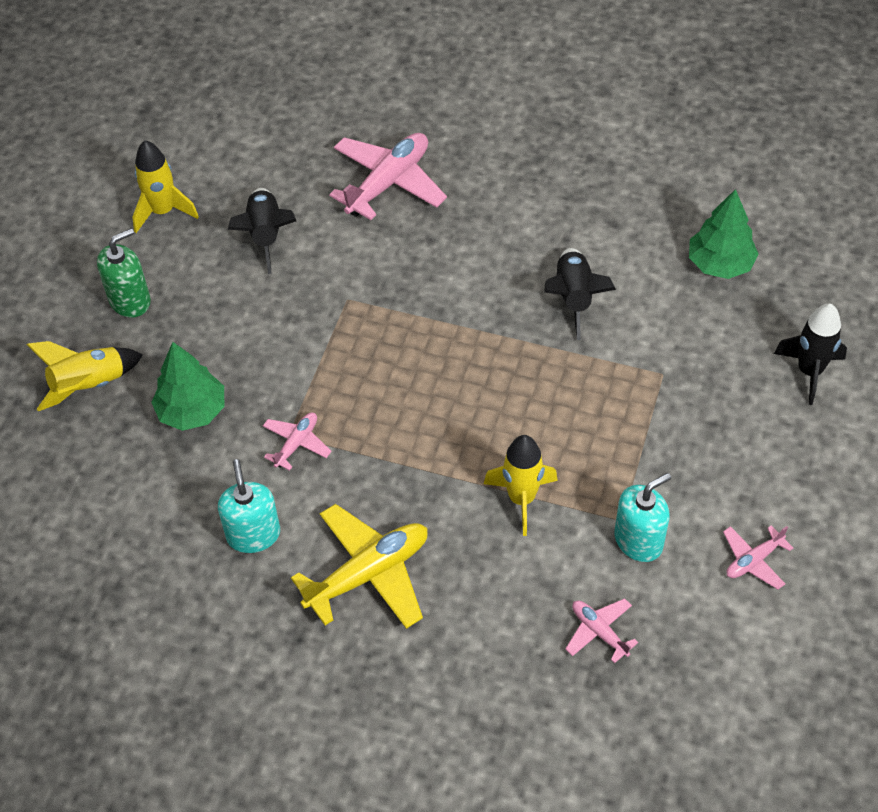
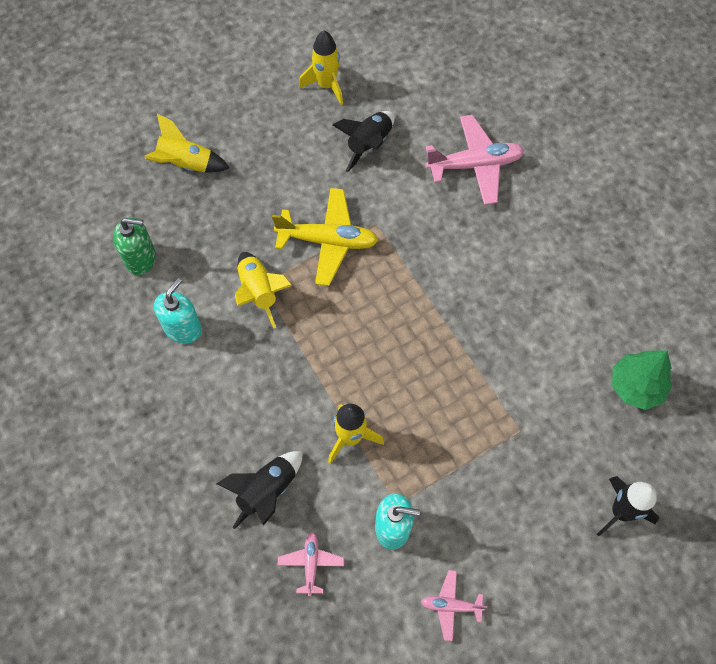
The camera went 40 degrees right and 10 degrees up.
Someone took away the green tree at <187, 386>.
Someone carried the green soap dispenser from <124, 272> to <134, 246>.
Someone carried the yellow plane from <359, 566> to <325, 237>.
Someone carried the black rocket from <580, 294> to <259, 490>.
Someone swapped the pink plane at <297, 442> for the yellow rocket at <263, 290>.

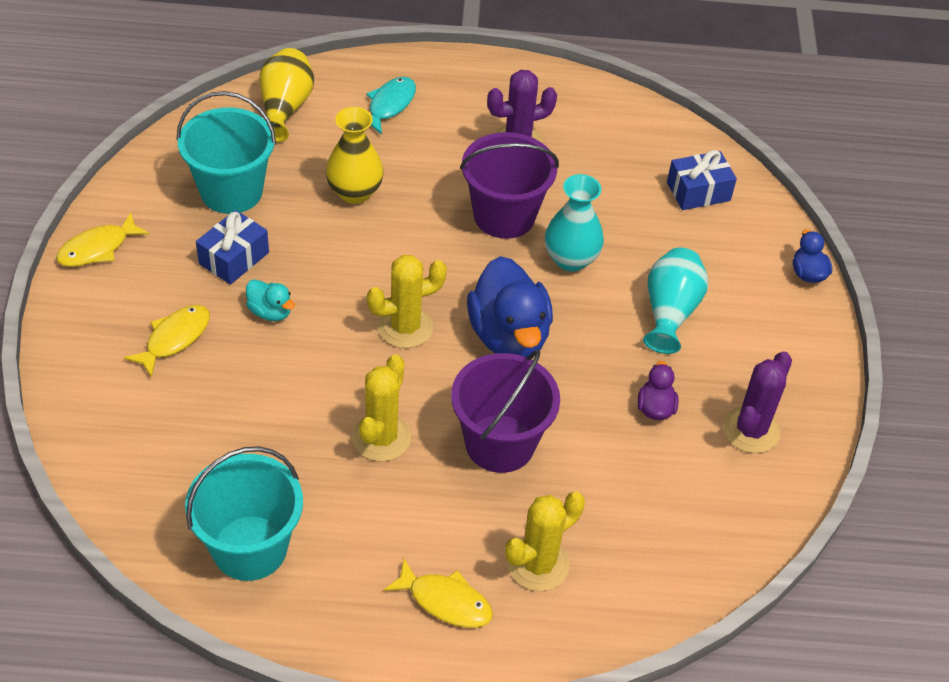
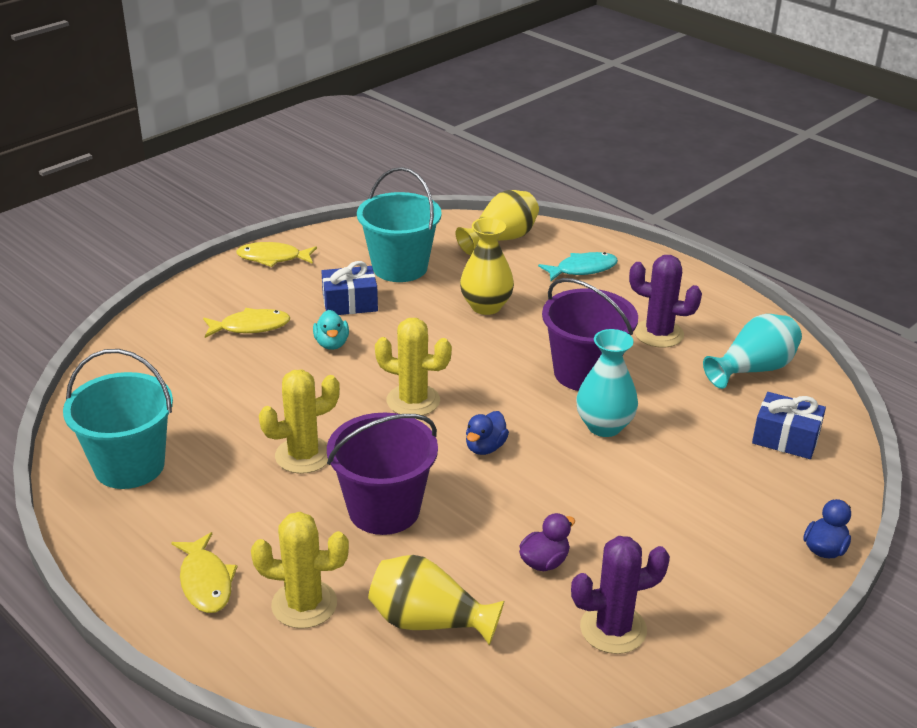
The camera went 45 degrees right and 15 degrees down.
Someone put down the yellow vase at <436, 600>.
Someone carried the turquoise vase from <675, 300> to <752, 351>.
Someone scaled the blue duck at <510, 306> by 0.48.

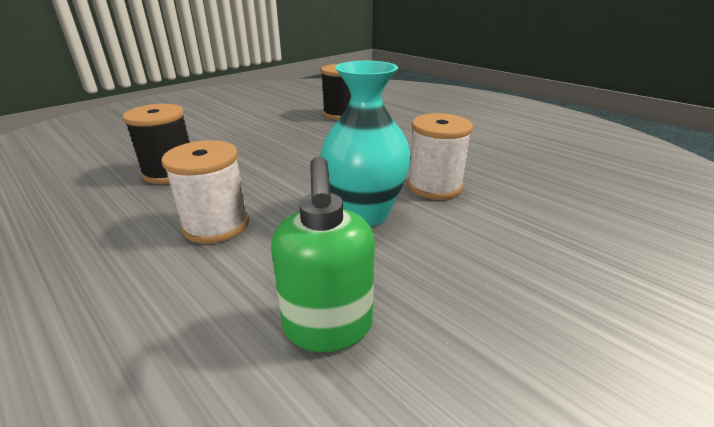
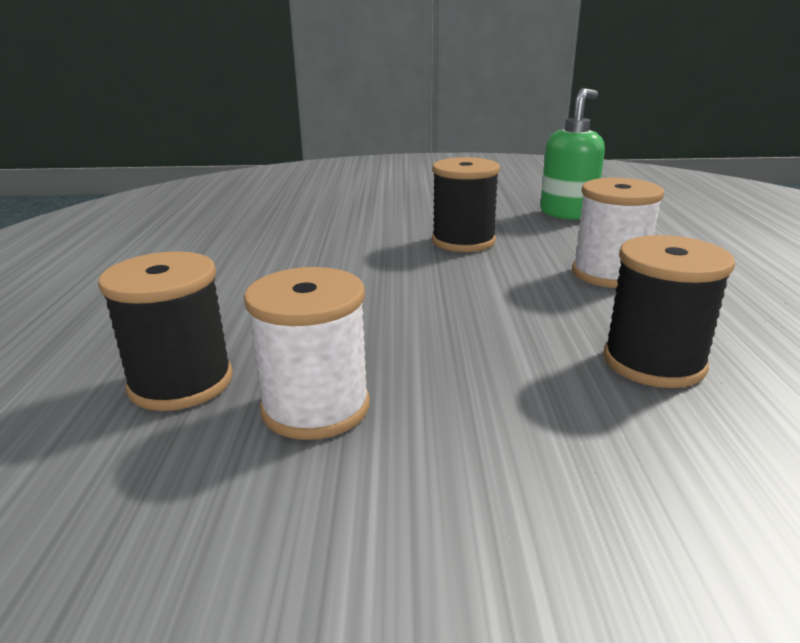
The camera went 135 degrees left and 5 degrees down.
Someone carried the white spool from <440, 156> to <307, 353>.
Someone swapped the turquoise vase at <365, 144> for the black spool at <466, 204>.

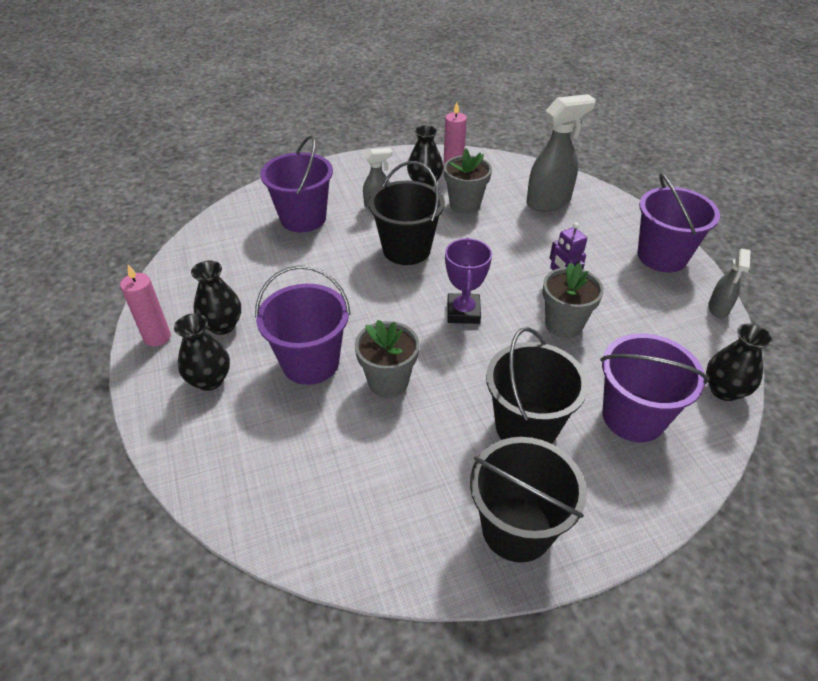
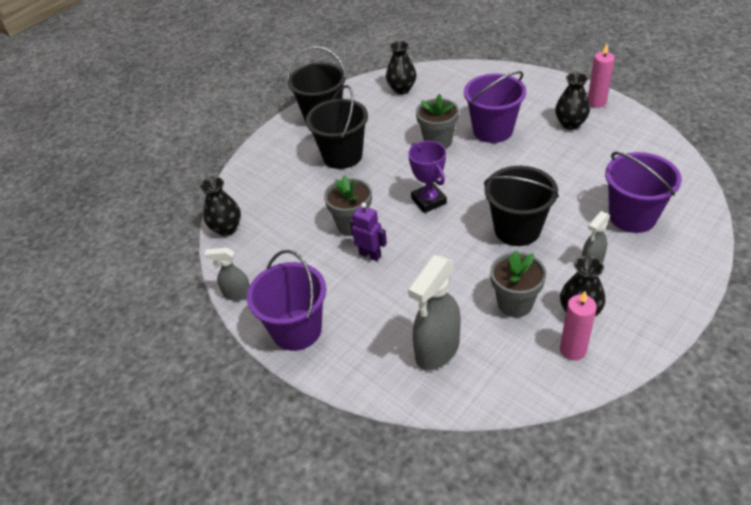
The camera went 155 degrees right and 0 degrees up.
Someone took away the purple bucket at <654, 387>.
Someone carried the black vase from <202, 352> to <401, 67>.
Someone rotated the grey spray bottle at <729, 283> by 75 degrees counterclockwise.

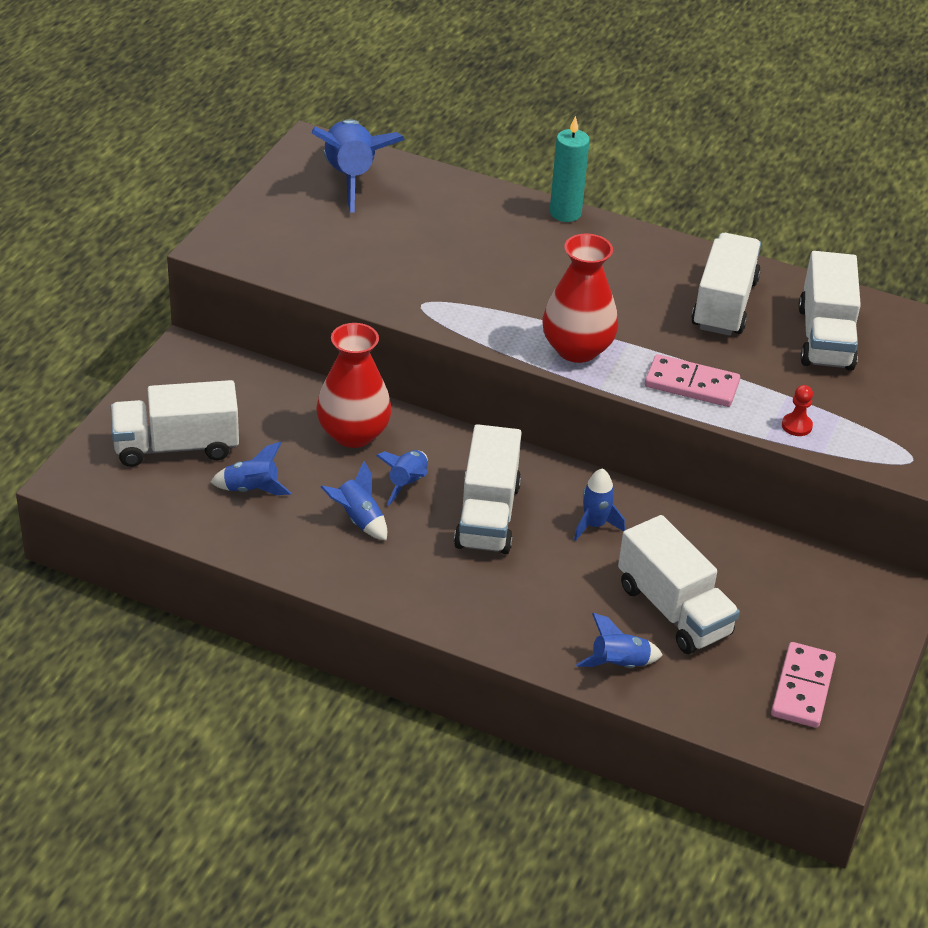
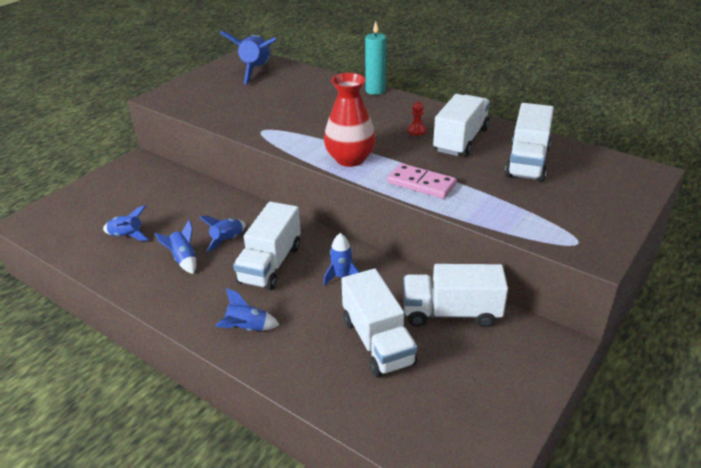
The camera went 15 degrees right and 5 degrees down.
Someone took away the red vase at <354, 385>.
Someone took away the pink domino at <803, 685>.
Someone carried the white truck from <175, 423> to <455, 295>.
Someone carried the blue rocket from <619, 640> to <247, 309>.
Someone carried the red pawn from <797, 410> to <417, 119>.

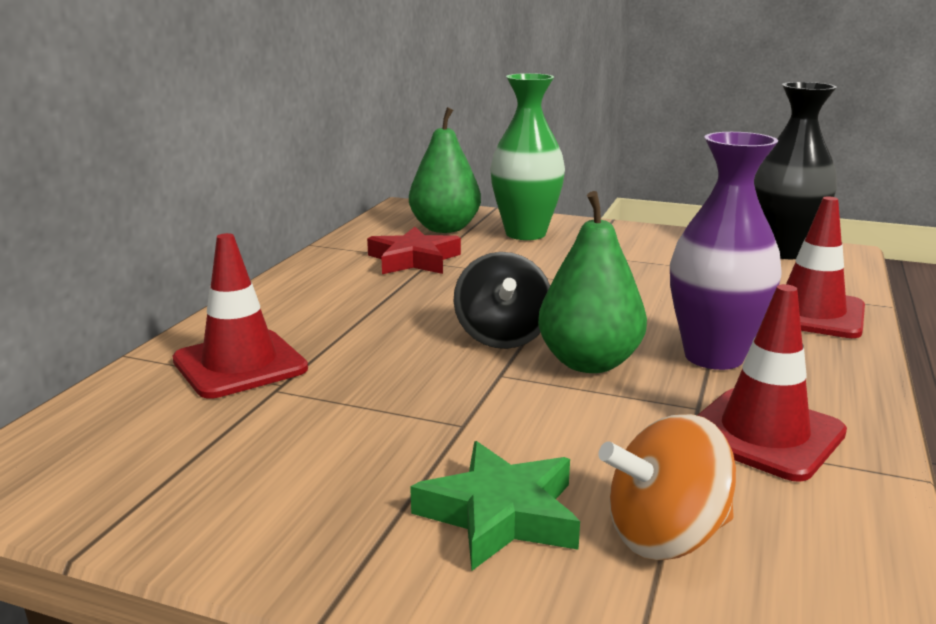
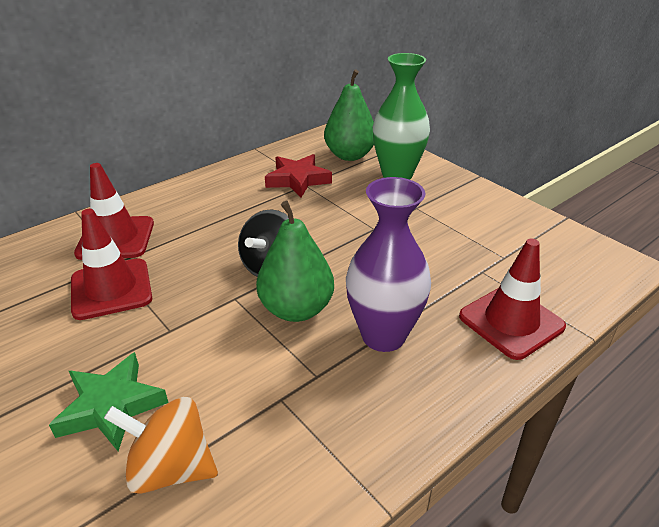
The camera went 30 degrees right and 15 degrees up.
Someone took away the black vase at <795, 170>.
Someone carried the red traffic cone from <772, 383> to <111, 264>.

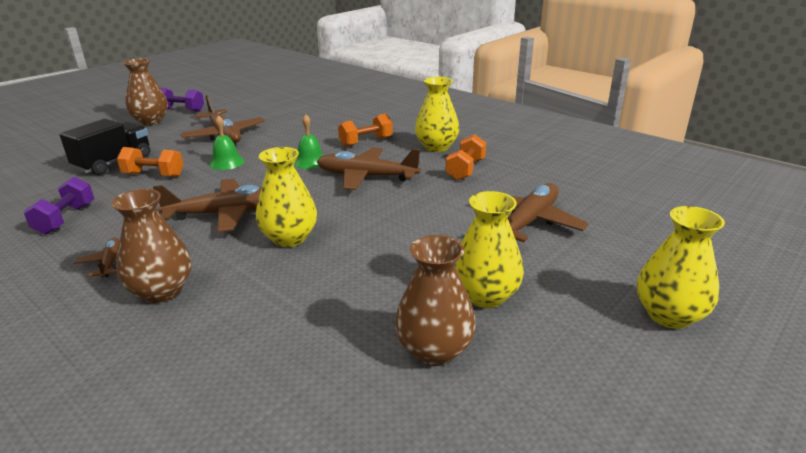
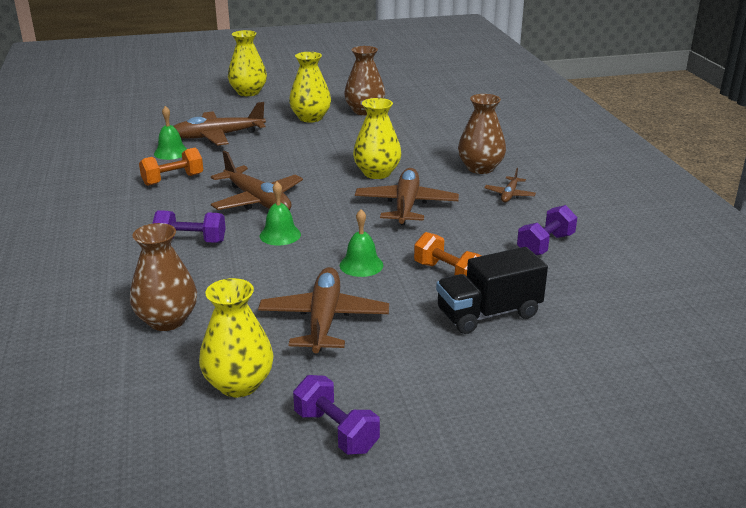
The camera went 145 degrees left and 0 degrees up.
Someone put down the green bell at <170, 133>.
Someone carried the brown vase from <145, 91> to <163, 277>.
Someone carried the yellow vase from <437, 114> to <236, 337>.
Someone repainted the orange dumbbell at <365, 130>, which became the purple dumbbell at <189, 226>.
Someone rotated the brown plane at <207, 205> by 75 degrees clockwise.

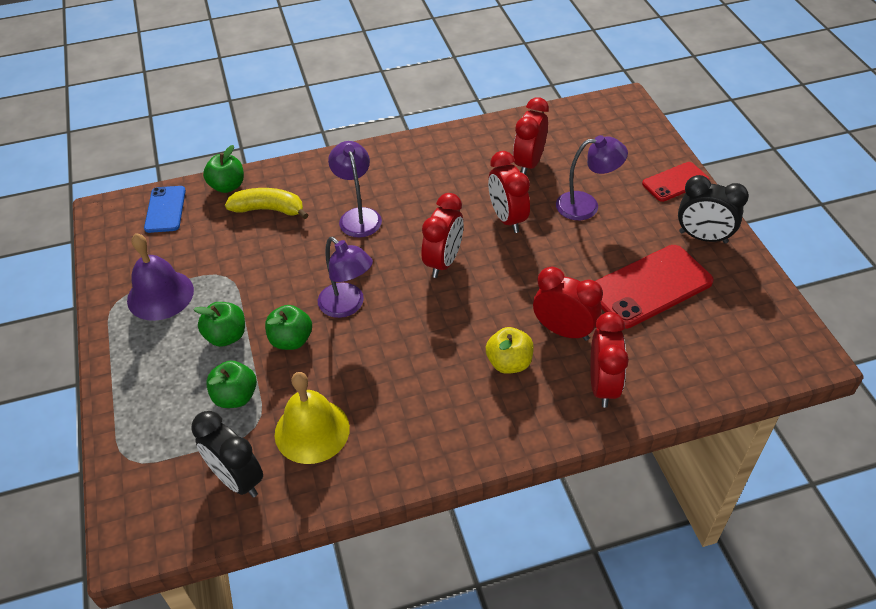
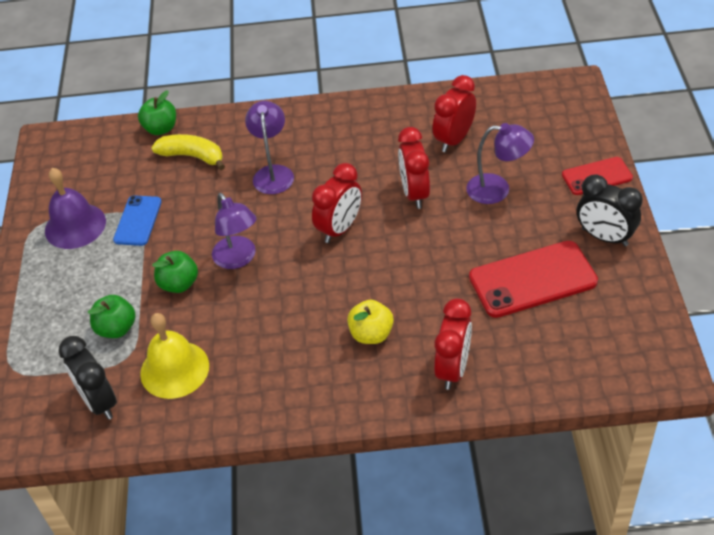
The camera went 15 degrees right and 0 degrees up.
Someone took away the green apple at <219, 324>.
Someone took away the red clock at <568, 304>.
Someone carried the blue phone from <165, 209> to <137, 220>.

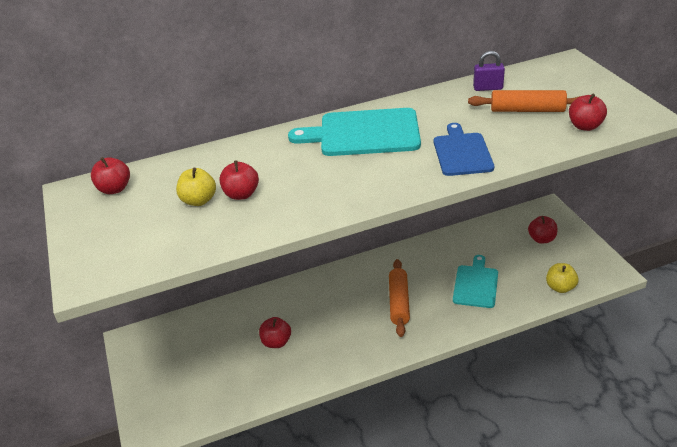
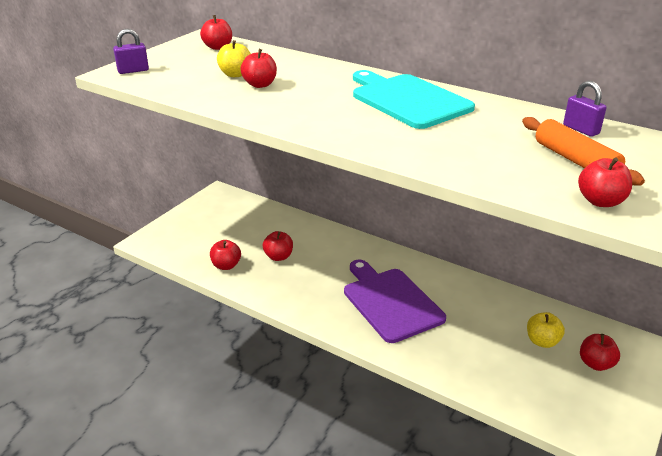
The camera went 50 degrees right and 5 degrees down.
Someone took away the blue cutting board at <464, 149>.
Someone took away the turquoise cutting board at <475, 281>.
Someone put down the purple padlock at <131, 51>.
Someone put down the red apple at <225, 255>.
Someone carried the yellow apple from <562, 278> to <546, 330>.
Someone swapped the orange rolling pin at <399, 298> for the purple cutting board at <395, 301>.

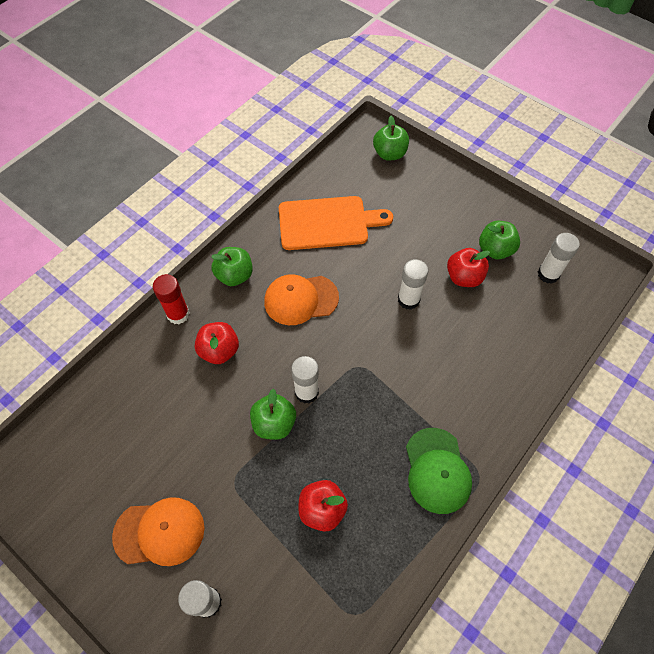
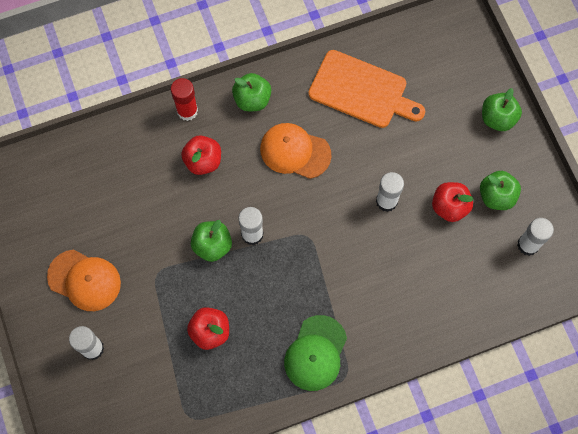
The camera went 30 degrees right and 10 degrees up.
Someone carried the green apple from <391, 138> to <502, 109>.

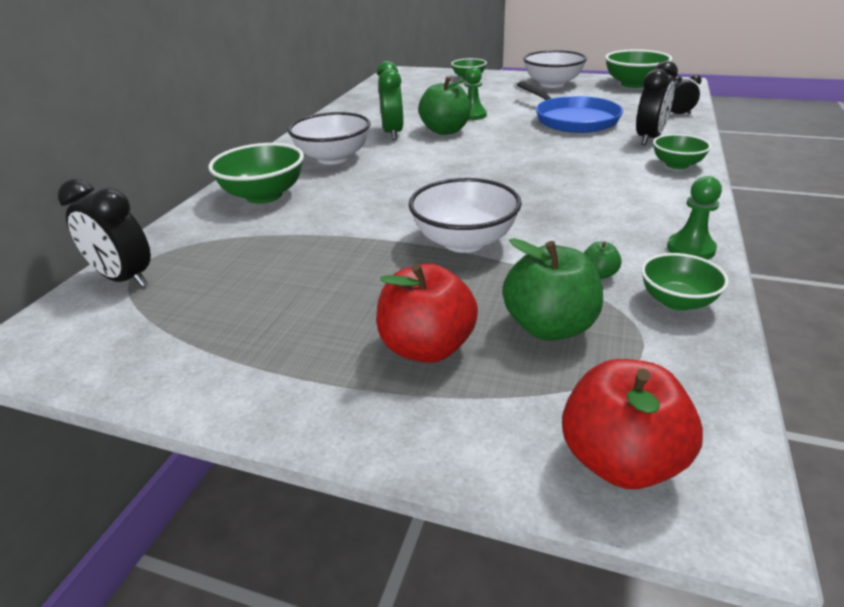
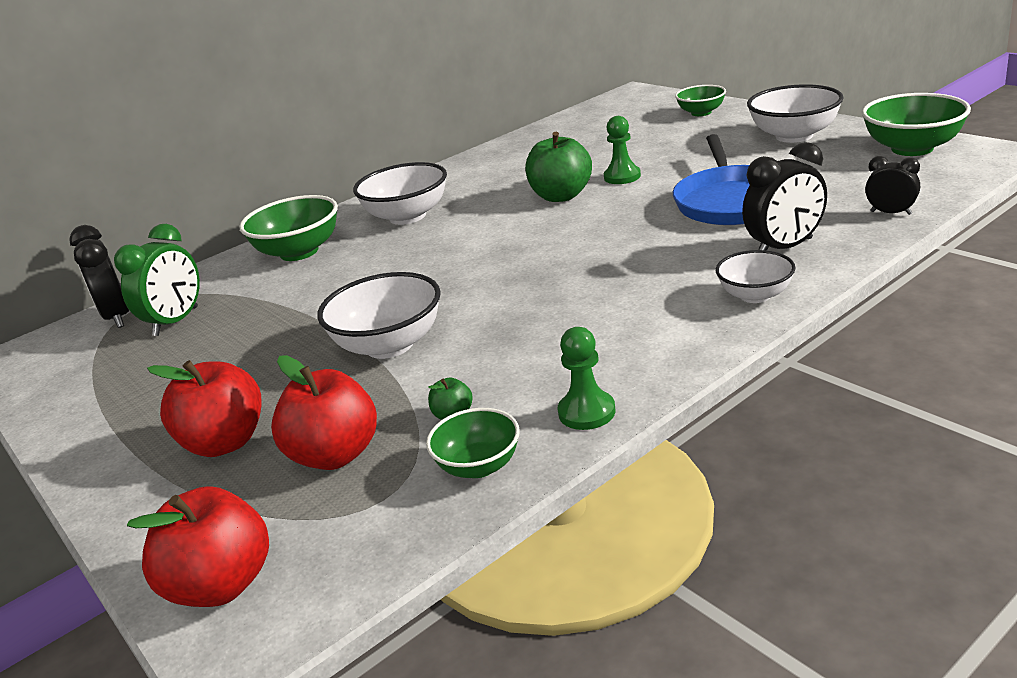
The camera went 35 degrees right and 5 degrees down.
Someone carried the green clock from <390, 100> to <157, 280>.
Someone repainted the green apple at <552, 289>, which became the red apple at <324, 412>.
Someone repainted the green bowl at <682, 151>, which became the white bowl at <755, 276>.

